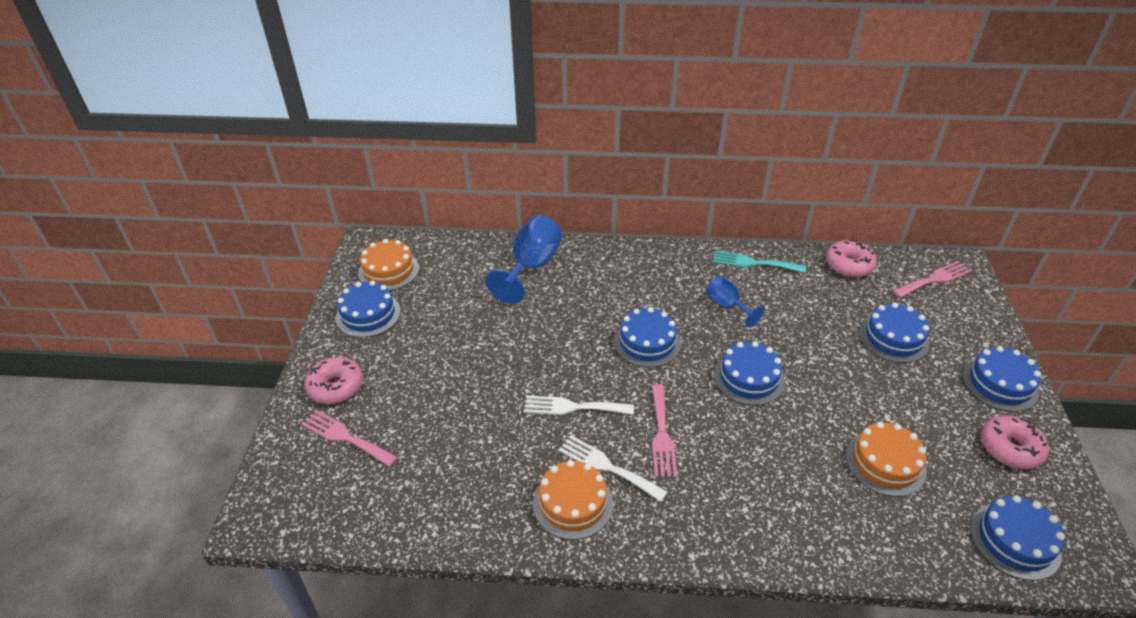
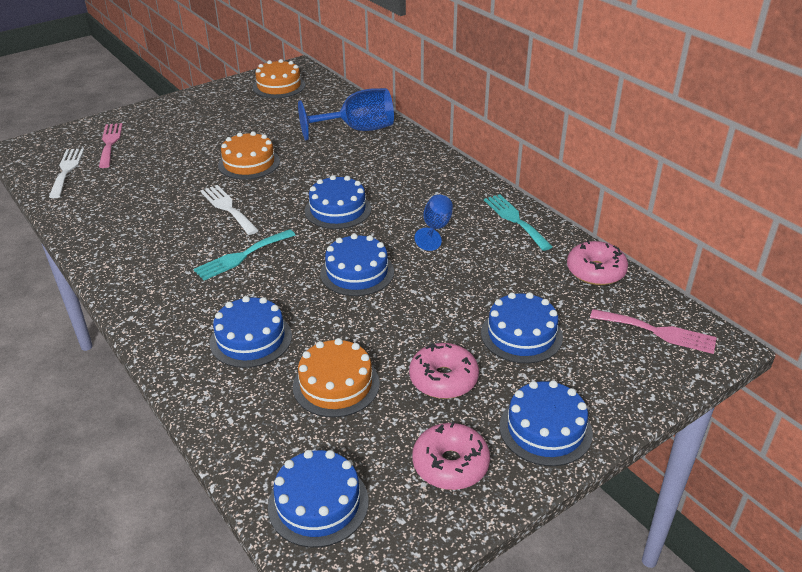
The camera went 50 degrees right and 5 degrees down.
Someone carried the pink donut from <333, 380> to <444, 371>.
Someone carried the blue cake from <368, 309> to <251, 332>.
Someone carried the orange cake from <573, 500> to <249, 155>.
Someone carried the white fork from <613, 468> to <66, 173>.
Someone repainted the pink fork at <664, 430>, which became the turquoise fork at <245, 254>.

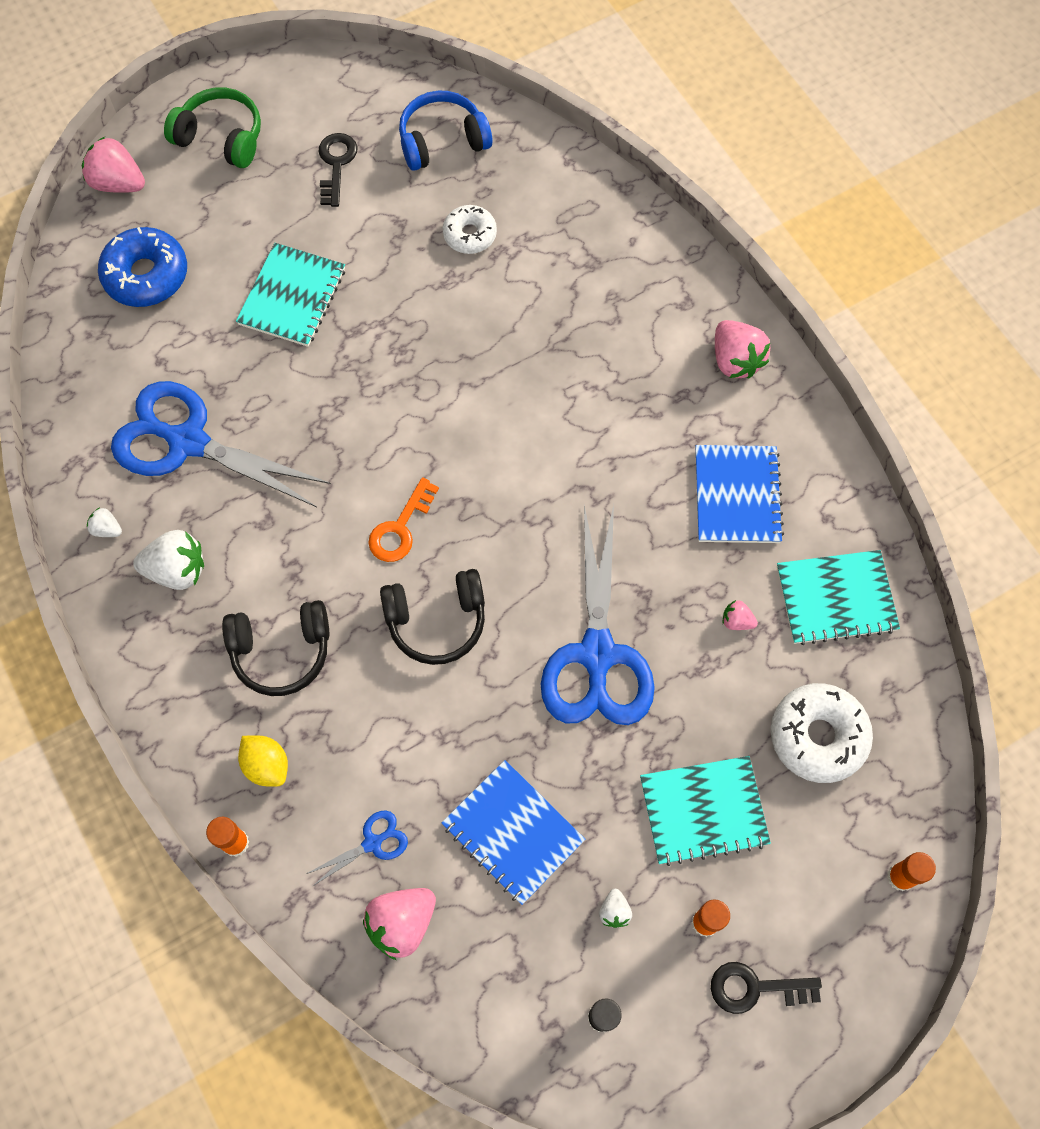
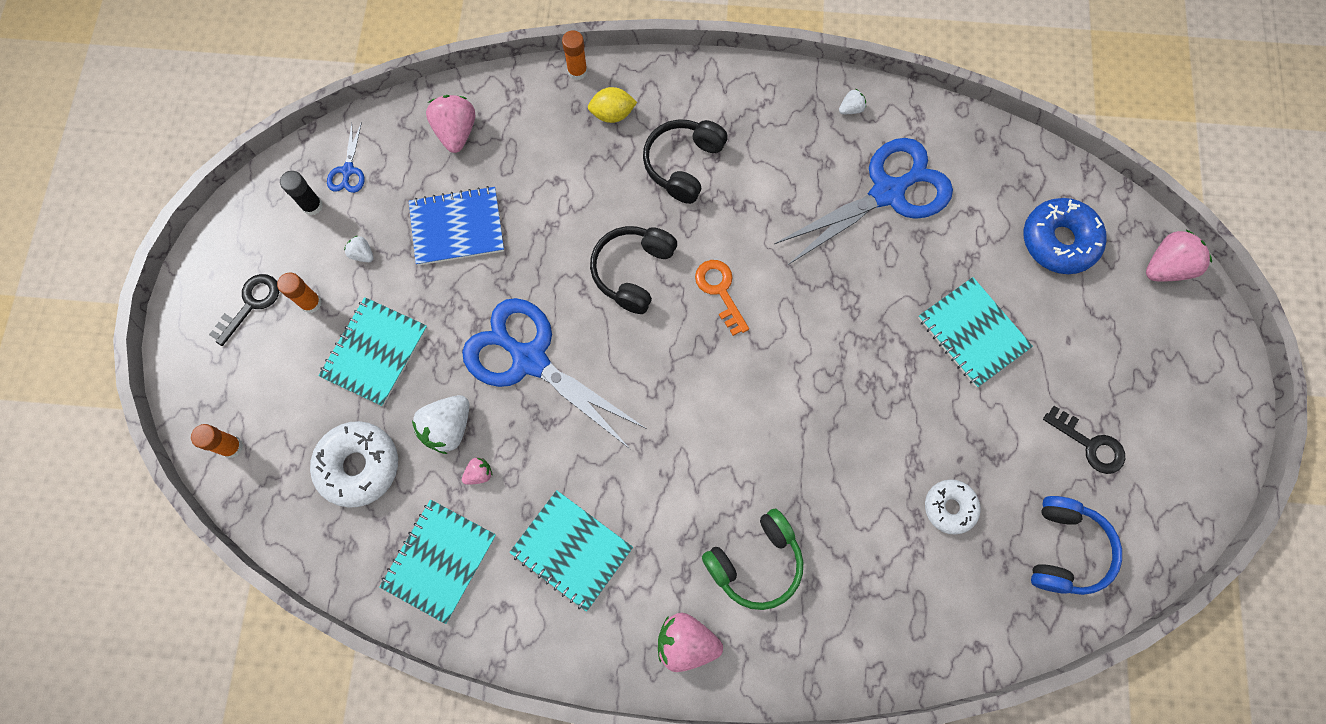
The camera went 125 degrees right and 5 degrees up.
Someone carried the white strawberry from <168, 560> to <441, 424>.
Someone carried the green headphones from <212, 127> to <752, 559>.
Someone carried the blue scissors from <357, 848> to <345, 157>.
Someone repainted the blue notebook at <739, 494>, which became the turquoise notebook at <571, 551>.

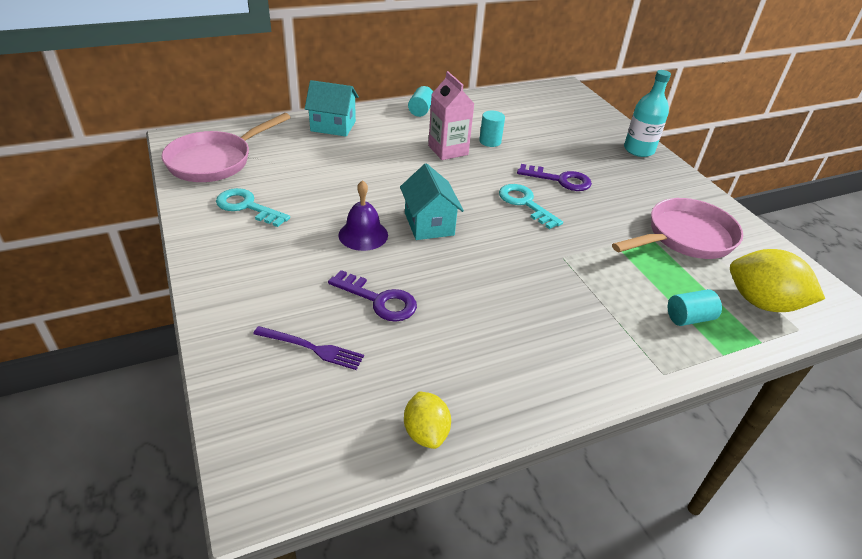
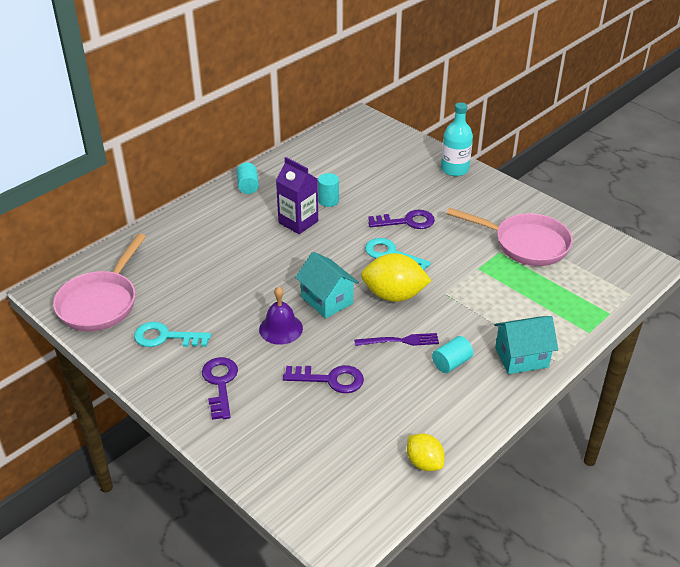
The camera went 20 degrees left and 0 degrees up.
Someone put down the purple key at <220, 388>.
Someone carried the purple fork from <308, 348> to <396, 339>.
Someone carried the turquoise house from <332, 108> to <526, 345>.
Someone carried the turquoise cylinder from <695, 307> to <452, 354>.
Someone carried the yellow lemon from <777, 280> to <396, 277>.
Someone repainted the pink carton at <451, 115>, which became the purple carton at <297, 195>.
Someone rotated the pink pan at <677, 228> by 75 degrees clockwise.

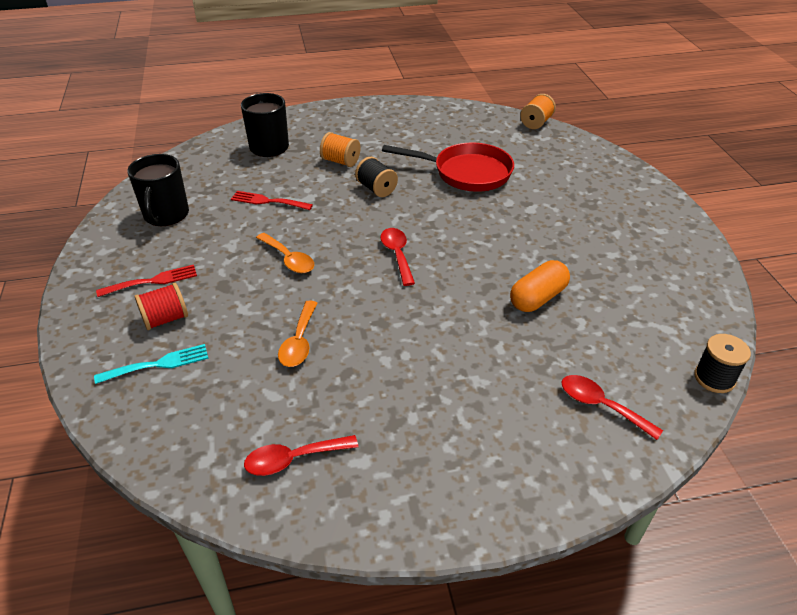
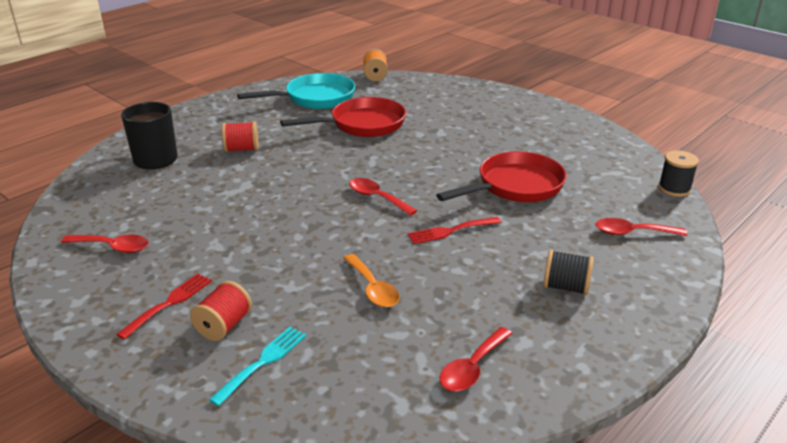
The camera went 35 degrees left and 10 degrees down.
Someone took away the orange spoon at <285, 253>.
Someone put down the turquoise pan at <296, 91>.
Someone carried the red fork from <272, 200> to <454, 230>.
Someone carried the black spool from <376, 177> to <568, 272>.
Someone swapped the black mug at <158, 190> for the red spoon at <105, 243>.
Someone swapped the orange capsule at <540, 286> for the red pan at <501, 176>.
Someone repainted the orange spool at <340, 149>, which became the red spool at <240, 136>.

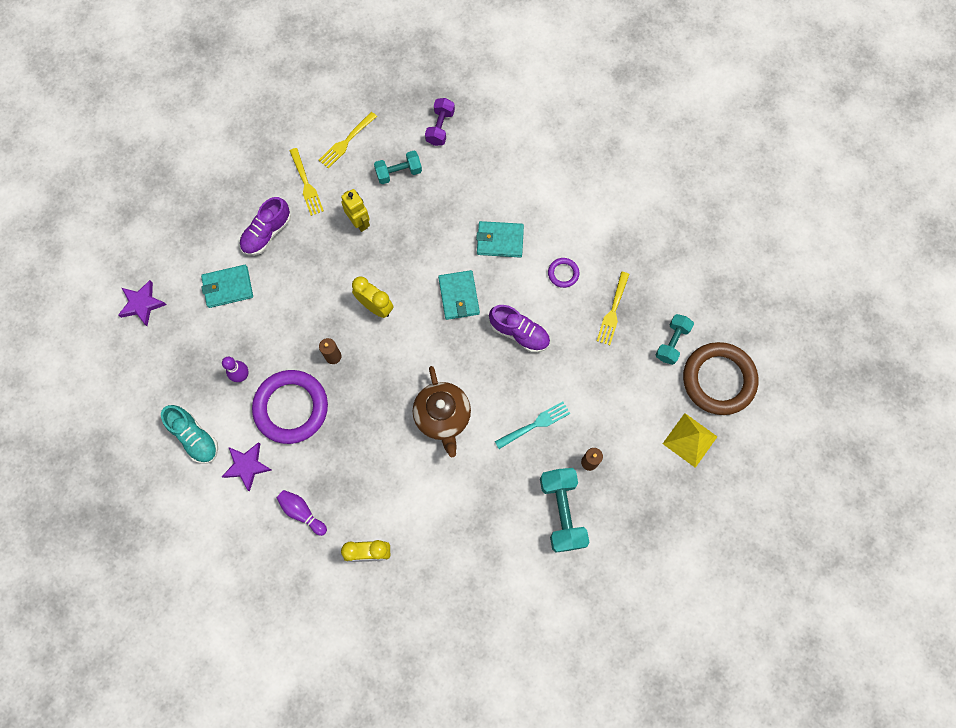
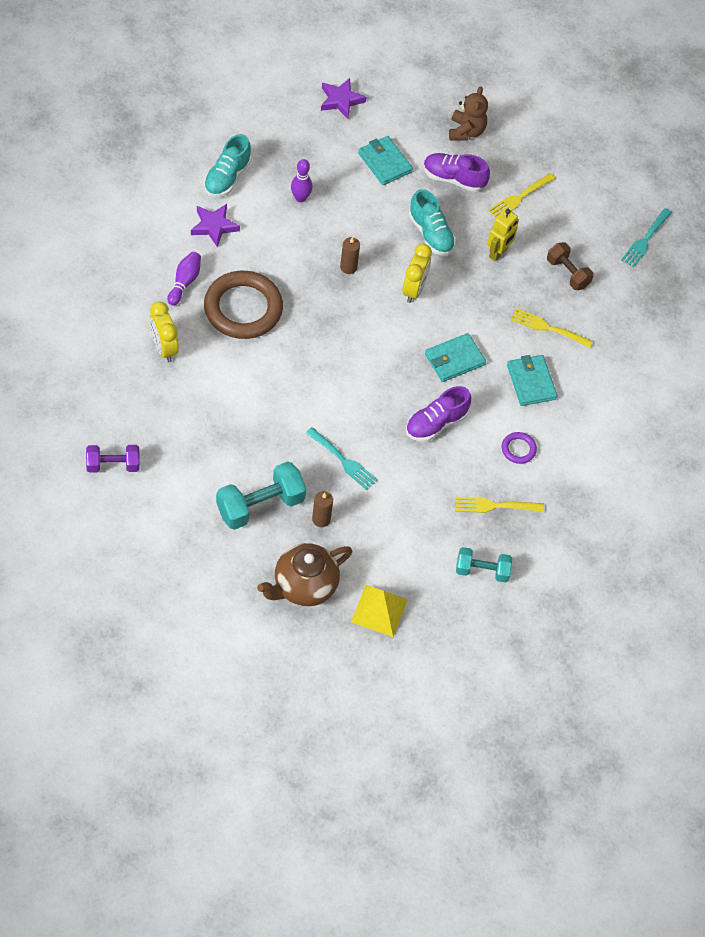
The camera went 65 degrees right and 15 degrees down.
Someone took away the purple ring at <290, 407>.
Someone put down the turquoise shoe at <432, 222>.
Someone put down the brown teddy bear at <468, 113>.
Someone put down the turquoise fork at <646, 237>.
Someone carried the yellow fork from <348, 140> to <552, 328>.
Someone carried the brown teapot from <442, 411> to <304, 574>.
Someone carried the purple dumbbell from <440, 122> to <113, 459>.
Someone carried the brown ring from <720, 378> to <243, 305>.
Someone repainted the turquoise dumbbell at <398, 167>, which became the brown dumbbell at <570, 266>.
Someone rotated the purple shoe at <519, 329> by 45 degrees clockwise.

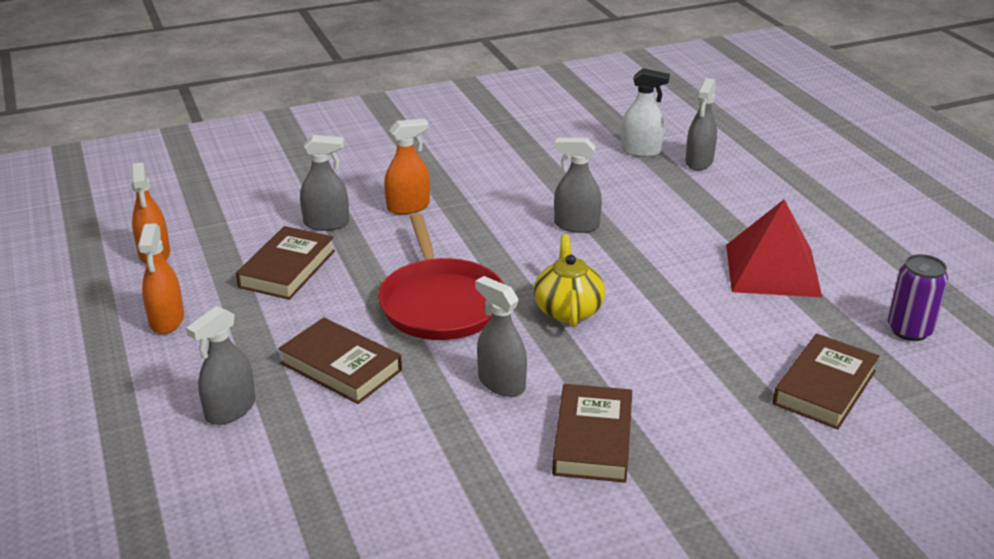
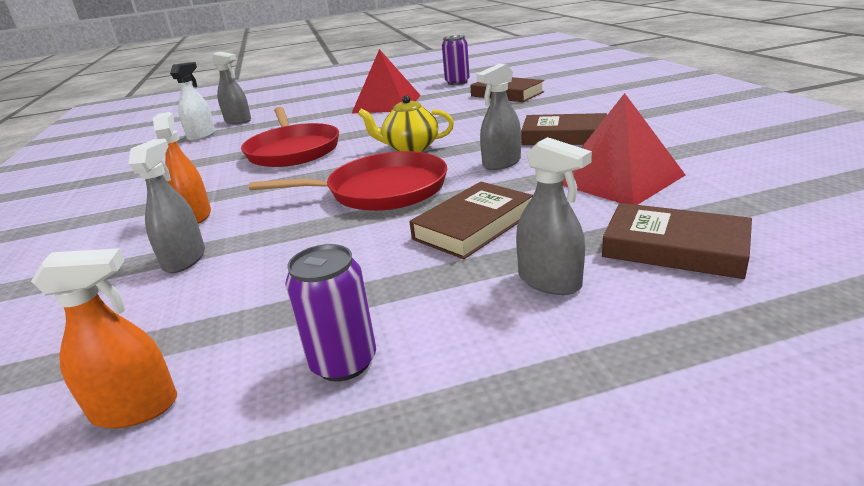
The camera went 80 degrees left and 5 degrees down.
Someone put down the red pyramid at <623, 149>.
Someone carried the brown book from <285, 263> to <677, 241>.
Someone swapped the orange spray bottle at <161, 278> for the purple can at <330, 312>.
Someone swapped the grey spray bottle at <578, 185> for the red pan at <290, 137>.

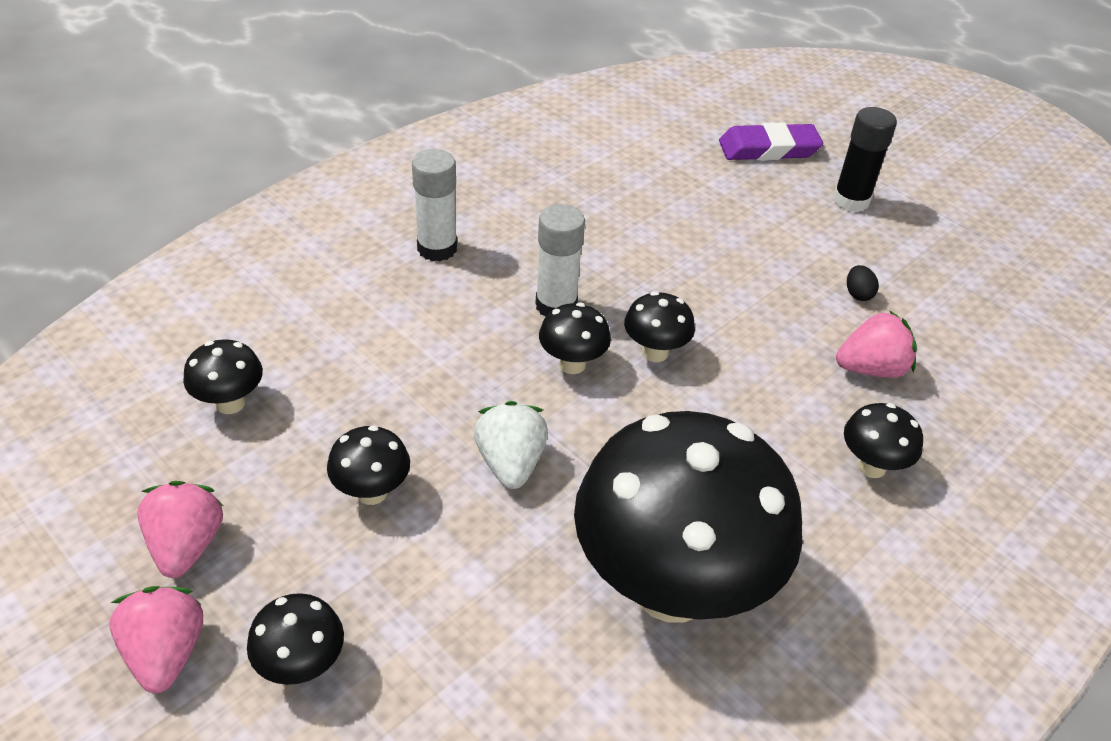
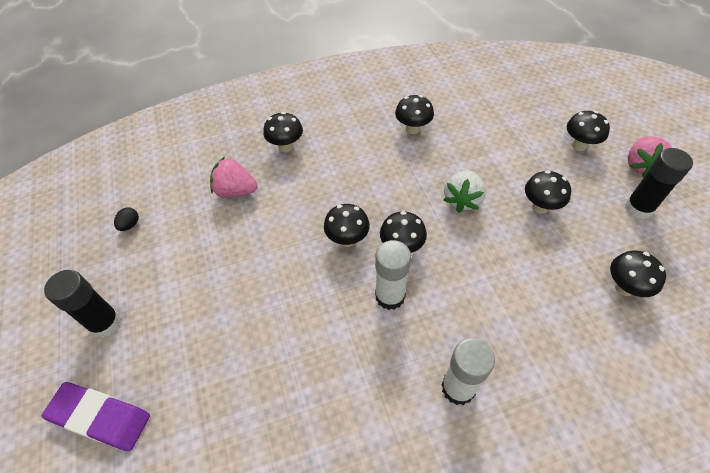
The camera went 150 degrees left and 10 degrees up.
Someone carried the black egg from <863, 283> to <126, 219>.
Someone swapped the pink strawberry at <180, 529> for the black glue stick at <659, 183>.
Someone scaled the black mushroom at <688, 517> by 0.40.

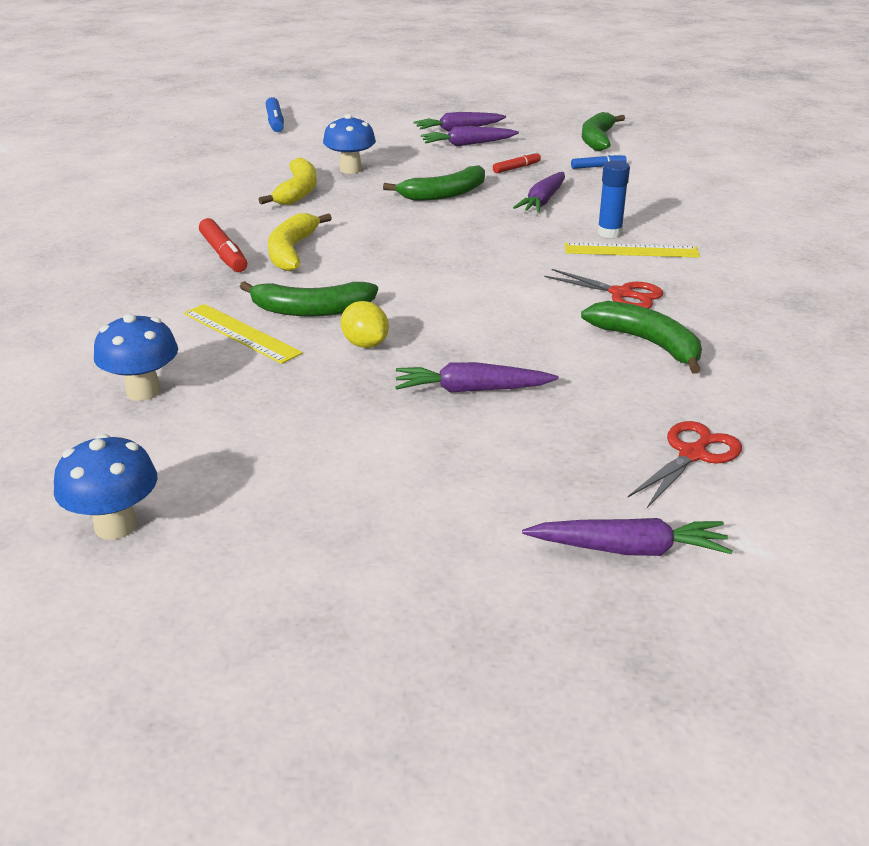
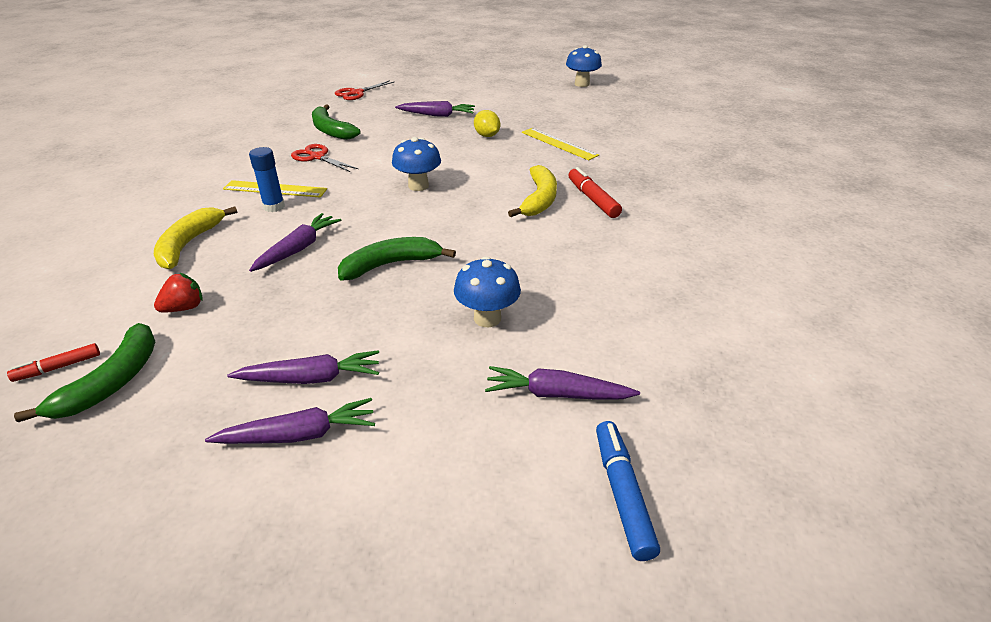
The camera went 175 degrees left and 5 degrees up.
Someone took away the green banana at <309, 298>.
Someone carried the blue mushroom from <136, 357> to <416, 164>.
Someone carried the yellow banana from <288, 181> to <195, 238>.
Someone carried the red marker from <517, 162> to <53, 362>.
Someone carried the purple carrot from <627, 537> to <562, 383>.
Someone swapped the blue marker at <599, 161> for the red strawberry at <178, 292>.

